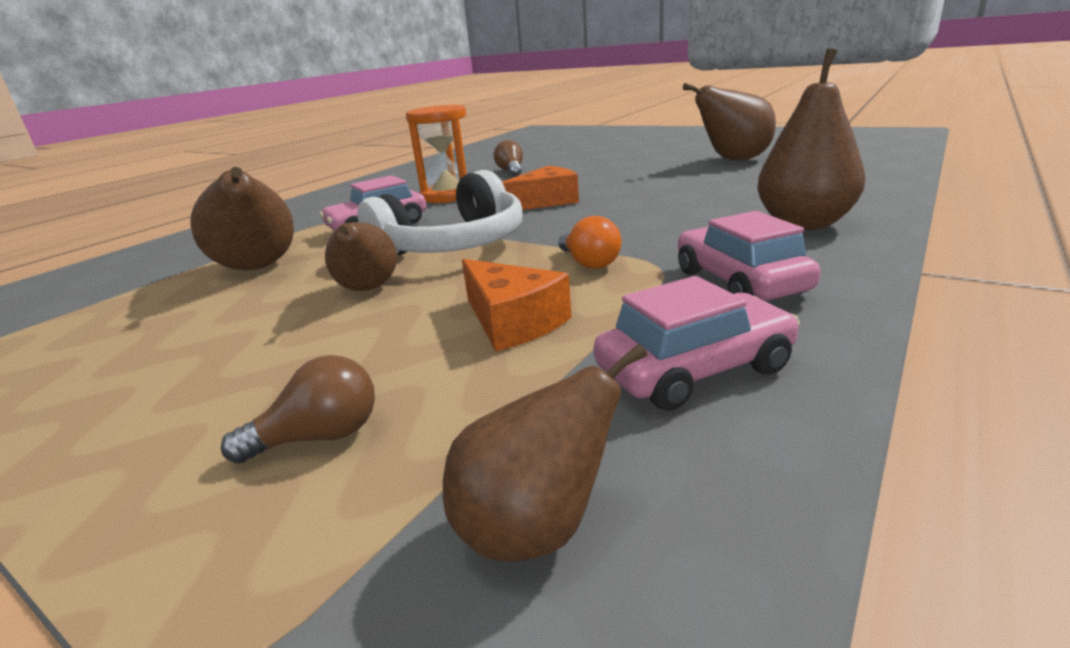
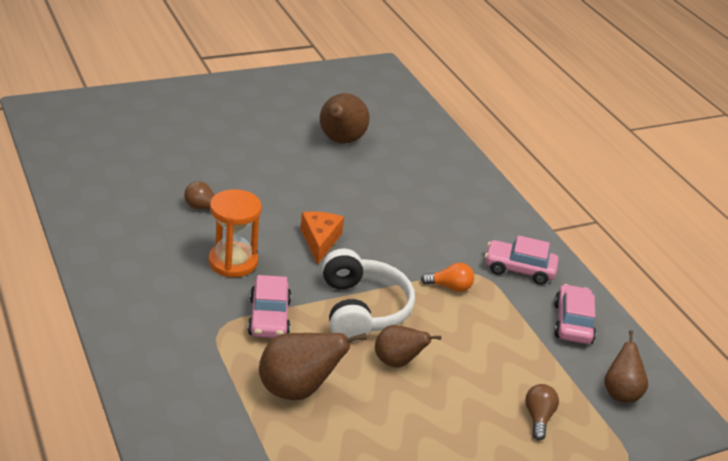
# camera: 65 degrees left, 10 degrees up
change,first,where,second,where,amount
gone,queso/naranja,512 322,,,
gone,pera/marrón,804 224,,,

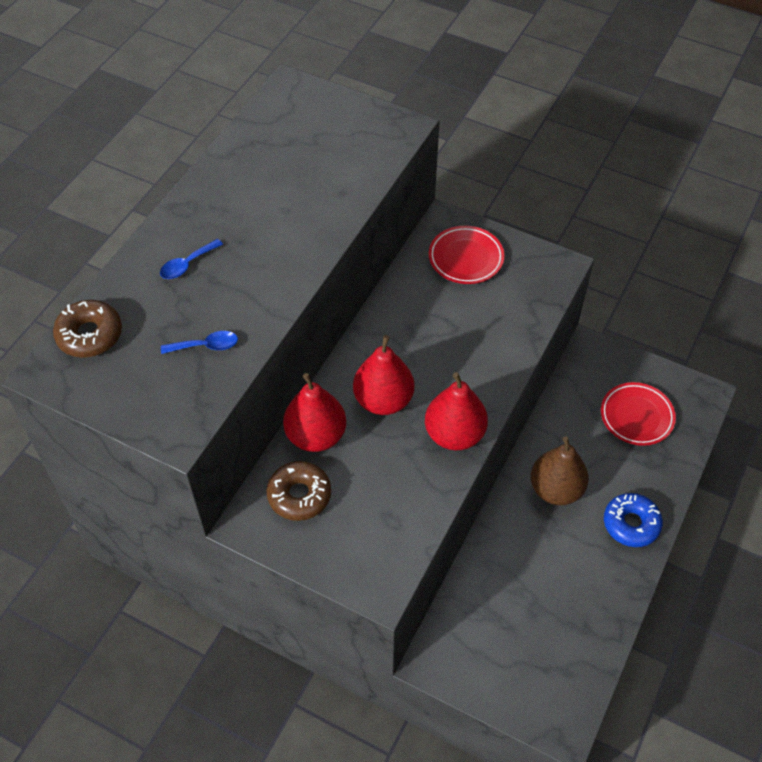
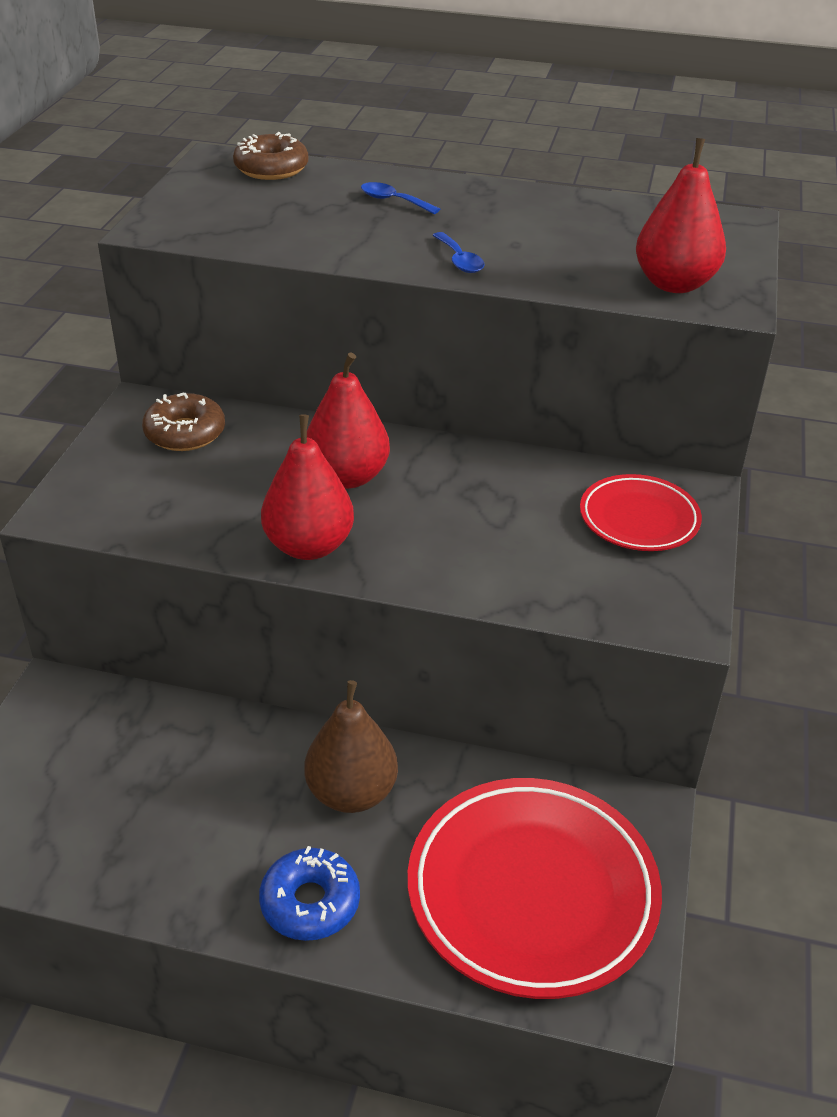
# camera: 75 degrees right, 15 degrees down
change,first,where,second,where,amount
shifted,cuchara/azul,206 346,,459 260,
shifted,pera/rojo,316 436,,674 284,
scaled,plato/rojo,636 416,,532 892,x1.86

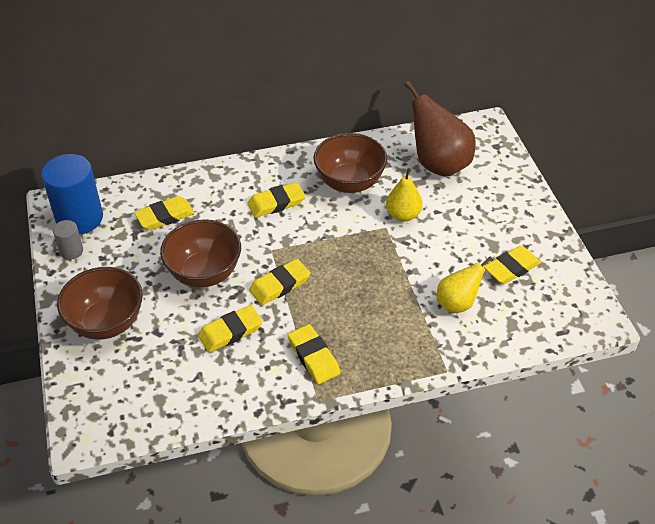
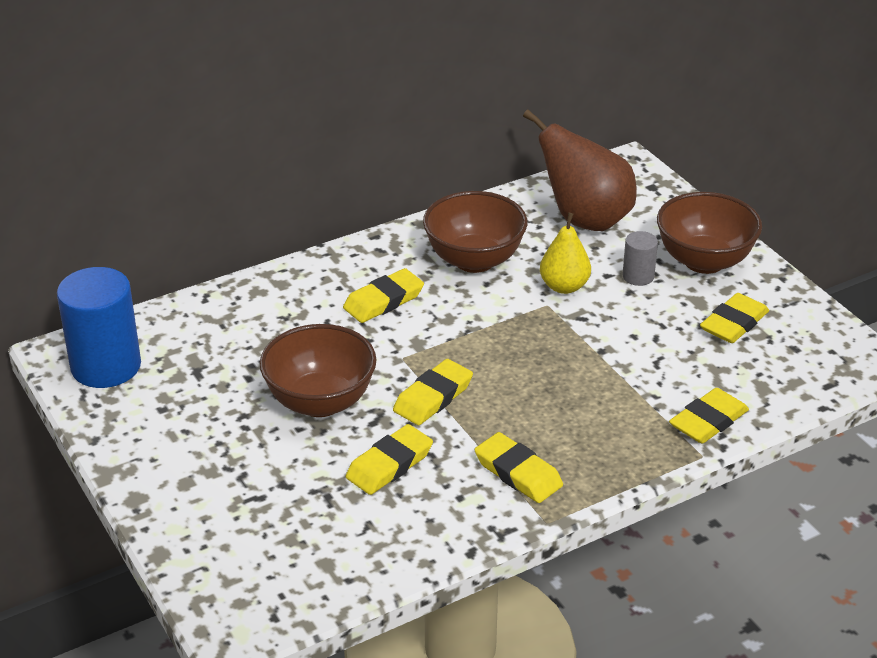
# camera: 15 degrees left, 10 degrees down
change,first,where,second,where,amount
shifted,cilindro/gris,71 251,,638 276,
shifted,cuenco/marrón,106 323,,704 261,
shifted,goma de borrar/amarillo,165 216,,708 421,
gone,pera/amarillo,457 303,,,

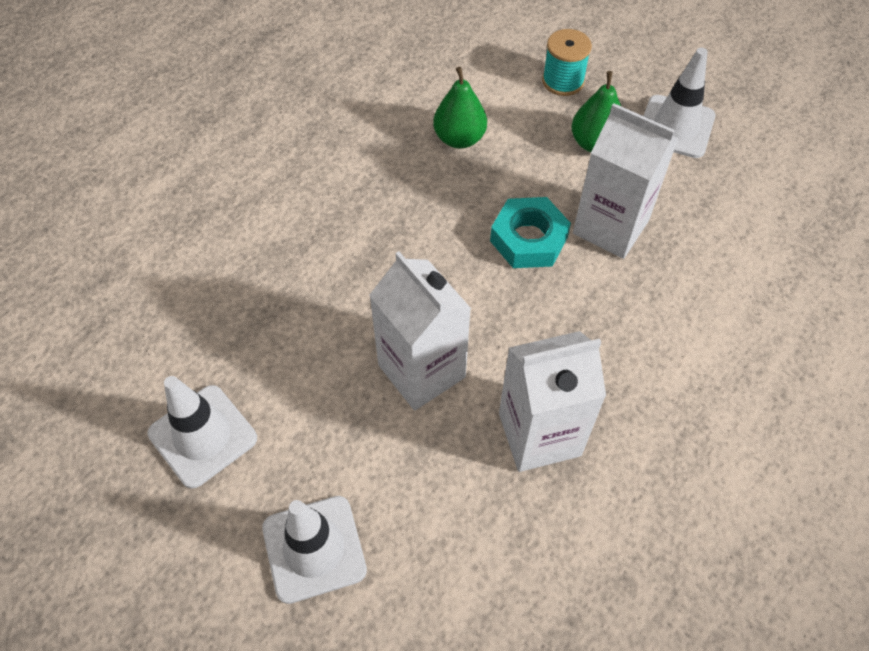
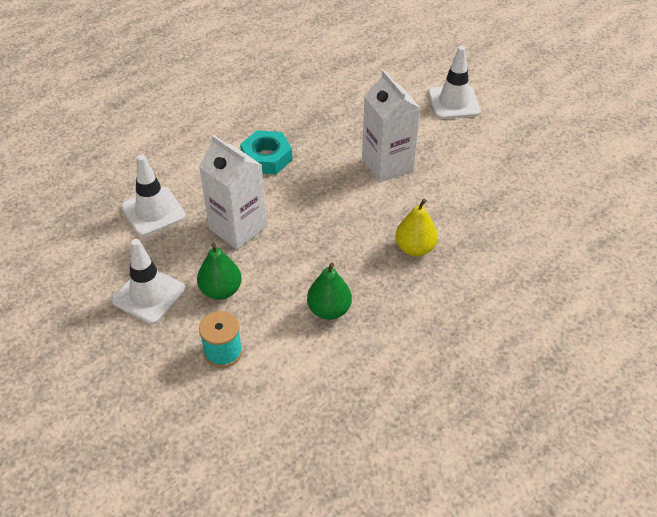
# camera: 170 degrees left, 10 degrees down
change,first,where,second,where,amount
shifted,cono de tráfico/blanco,203 436,,153 212,
shifted,tuerca/turquesa,528 239,,266 158,
gone,cartón de leche/blanco,539 434,,,
new,,,pera/amarillo,415 248,

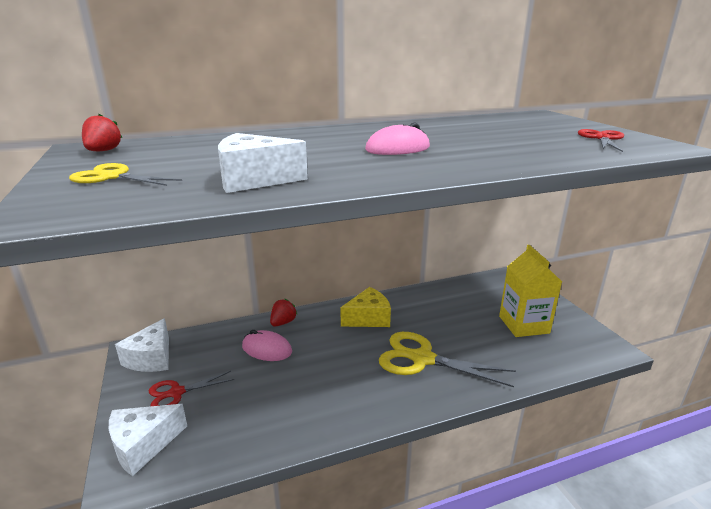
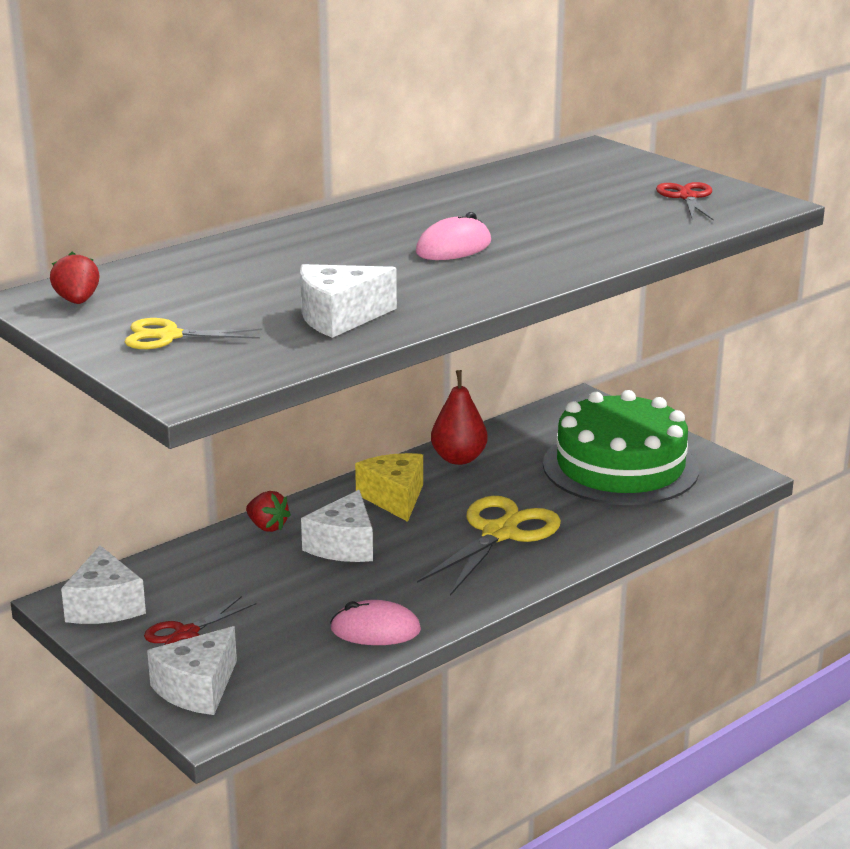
# camera: 20 degrees left, 0 degrees up
change,first,where,second,where,amount
shifted,ratón/rosa,267 349,,375 630,
rotated,fresa/rojo,283 322,,267 527,120 degrees clockwise
rotated,queso/amarillo,368 318,,394 498,60 degrees counterclockwise
rotated,tijeras/amarillo,422 359,,499 533,120 degrees clockwise
swapped,cartón de leche/amarillo,524 324,tarta/verde,620 467,
new,,,queso/blanco,344 545,
new,,,pera/rojo,459 459,

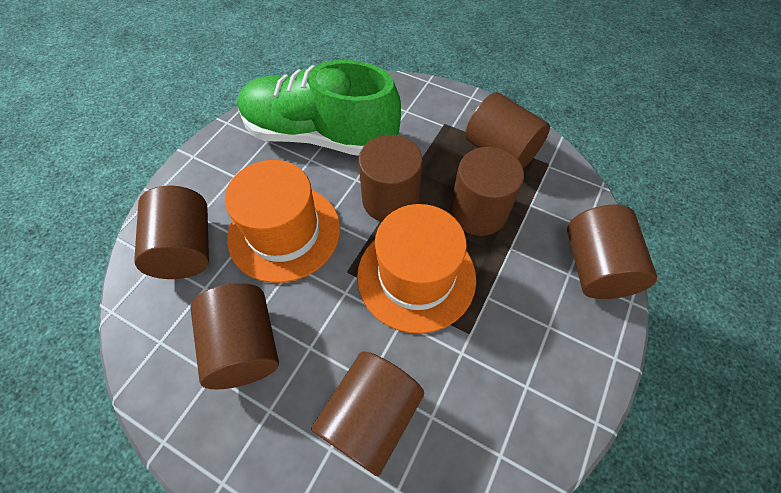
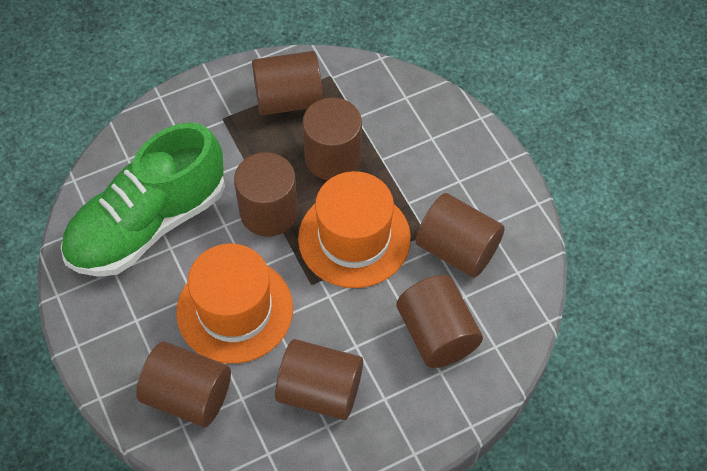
# camera: 55 degrees left, 0 degrees up
change,first,where,second,where,amount
shifted,cilindro/marrón,595 267,,457 249,

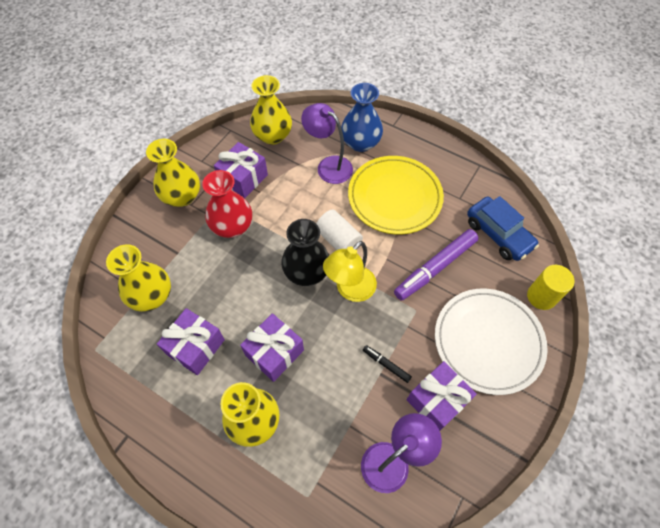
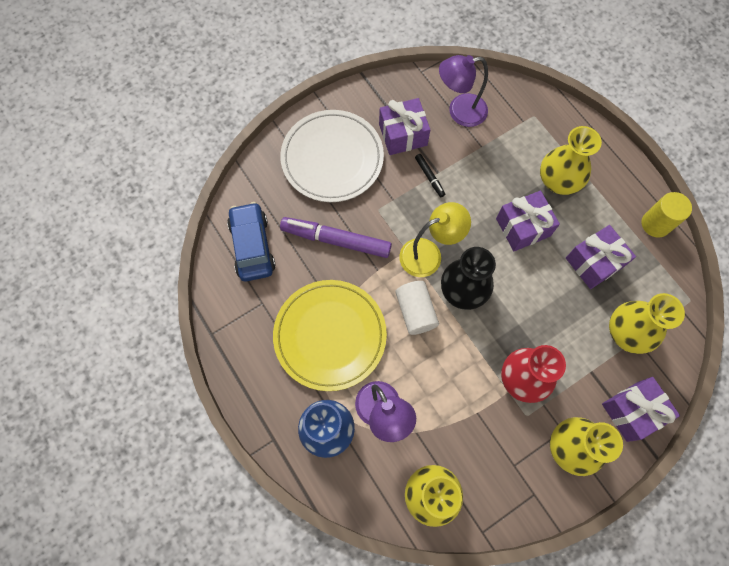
# camera: 155 degrees left, 10 degrees up
change,first,where,second,where,amount
shifted,regalo/morado,243 178,,632 411,
rotated,rotulador/morado,435 268,,336 240,150 degrees counterclockwise
shifted,cilindro/amarillo,541 296,,655 224,

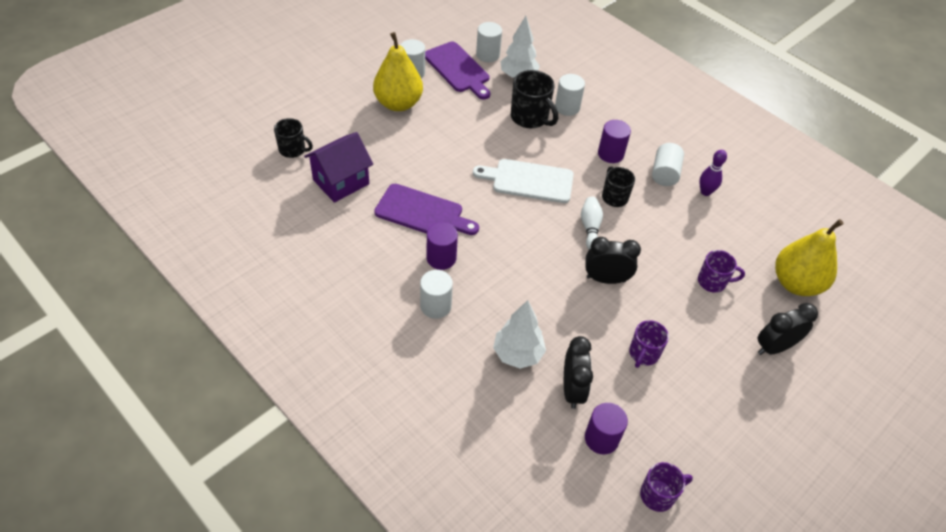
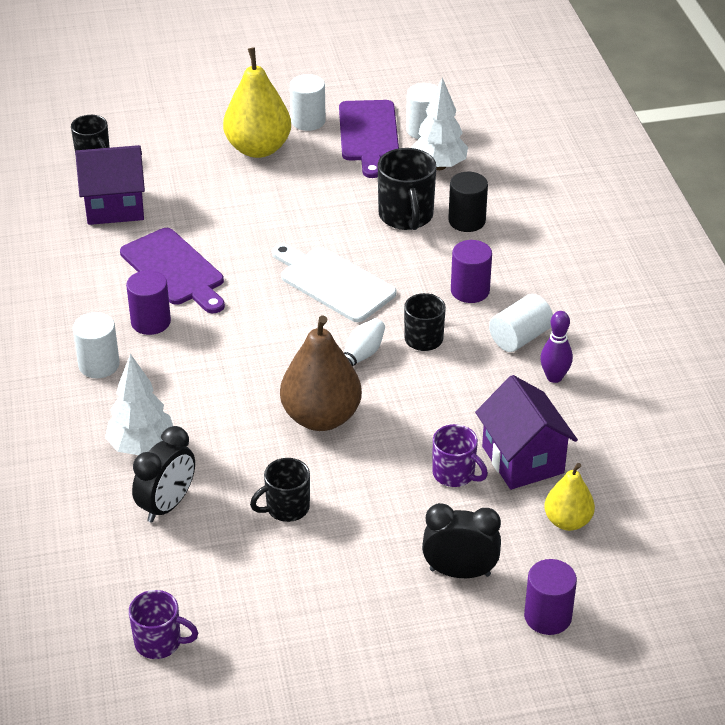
# camera: 35 degrees right, 10 degrees down
change,first,where,second,where,amount
repainted,cilindro/blanco,567 107,cilindro/negro,467 221,
swapped,despertador/negro,606 279,pera/marrón,321 417,
shifted,cilindro/morado,601 438,,547 617,
repainted,taza/morado,643 354,taza/negro,286 508,
scaled,pera/amarillo,796 283,,567 521,x0.58
new,,,casa/morado,522 460,

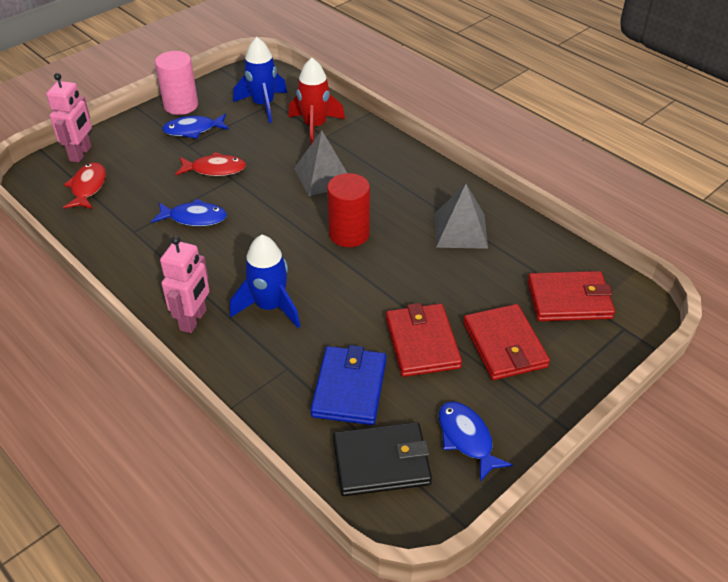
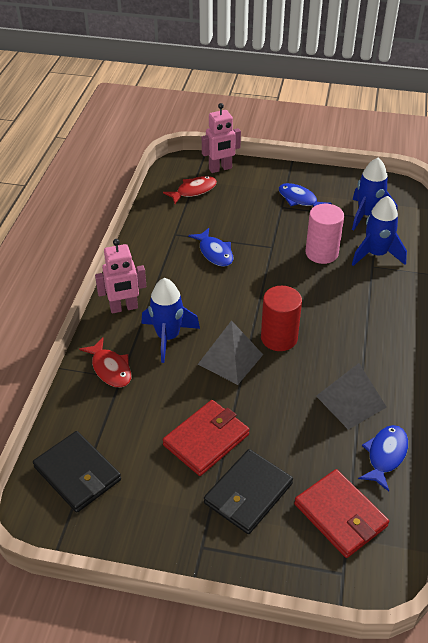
# camera: 55 degrees right, 0 degrees up
change,first,where,second,where,amount
shifted,cilindro/rosa,181 105,,321 253,
shifted,pez/rojo,215 169,,110 369,
repainted,cohete/rojo,315 126,cohete/azul,376 254,
shifted,pirámide/gris,323 176,,230 359,
gone,cartera/azul,349 388,,,
shifted,pez/azul,466 438,,385 455,
repainted,cartera/rojo,504 345,cartera/negro,248 493,

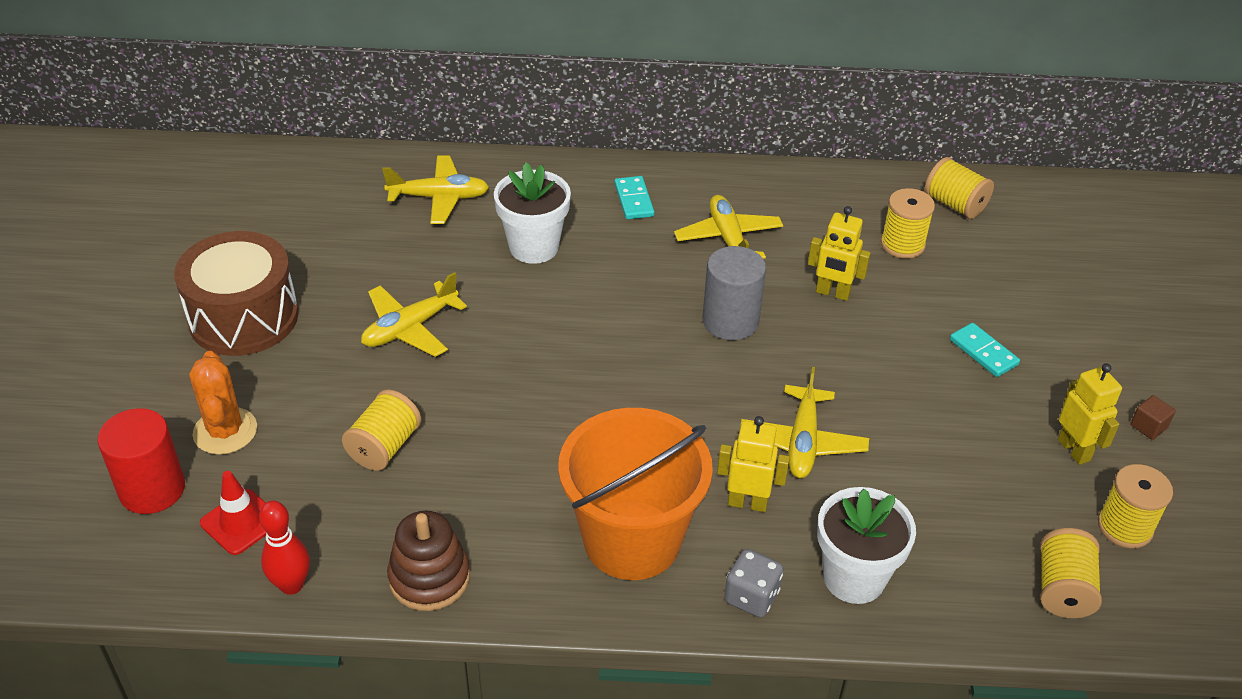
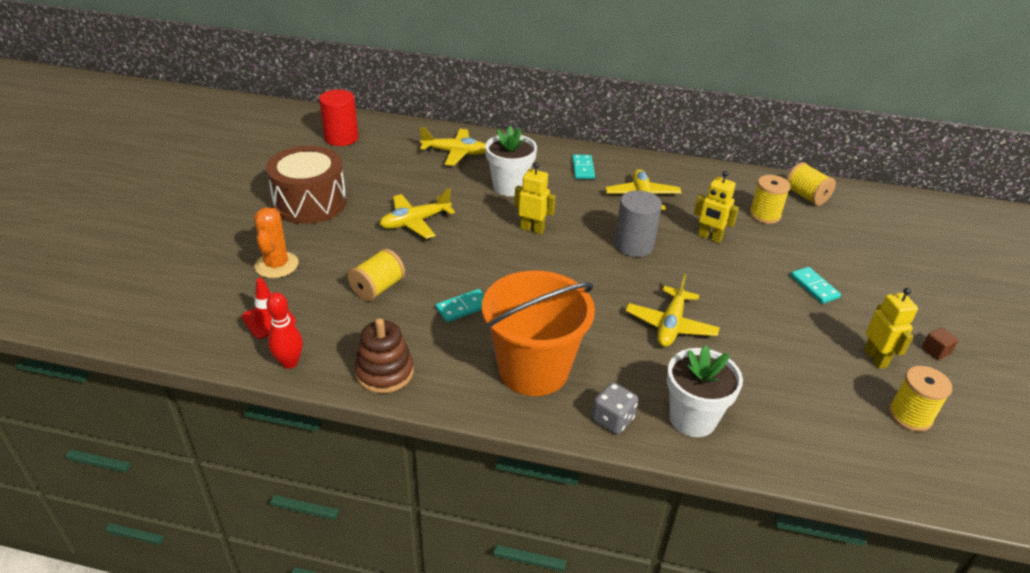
# camera: 10 degrees right, 5 degrees down
change,first,where,second,where,amount
shifted,cilindro/rojo,152 489,,341 138,
shifted,robot/amarillo,747 503,,532 229,
gone,carrete/amarillo,1063 589,,,
new,,,ficha de dominó/turquesa,463 307,

